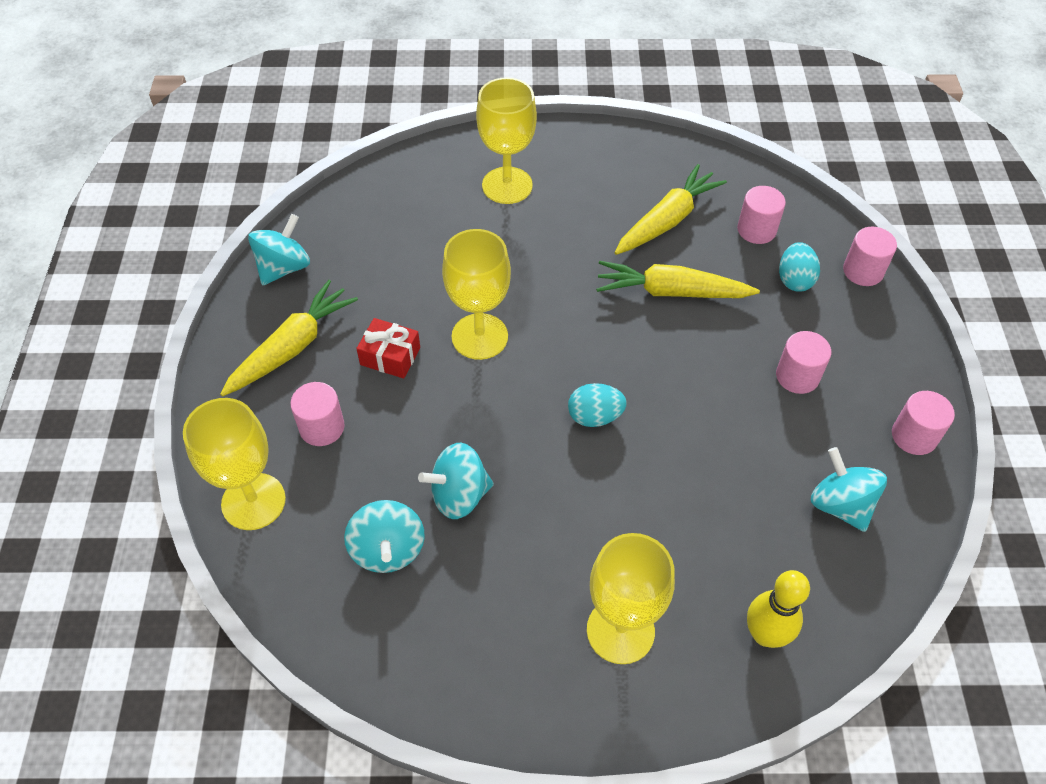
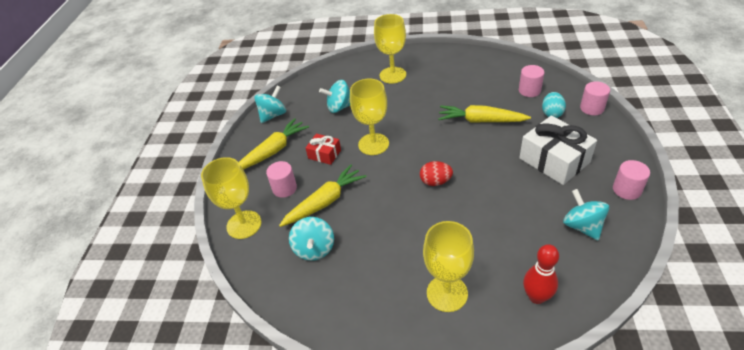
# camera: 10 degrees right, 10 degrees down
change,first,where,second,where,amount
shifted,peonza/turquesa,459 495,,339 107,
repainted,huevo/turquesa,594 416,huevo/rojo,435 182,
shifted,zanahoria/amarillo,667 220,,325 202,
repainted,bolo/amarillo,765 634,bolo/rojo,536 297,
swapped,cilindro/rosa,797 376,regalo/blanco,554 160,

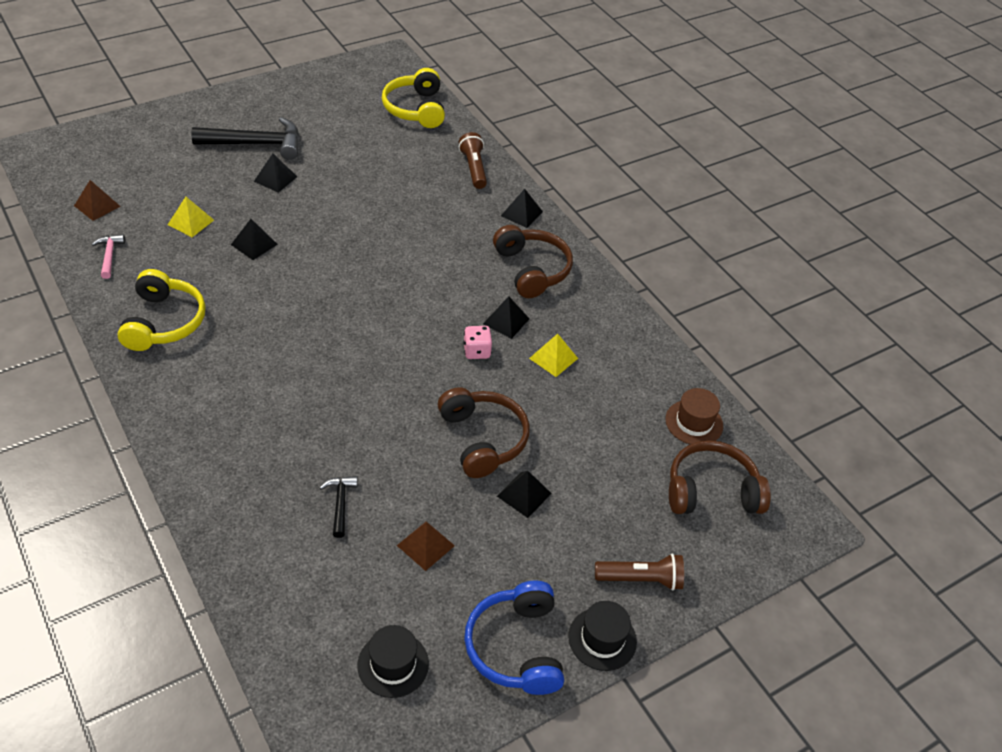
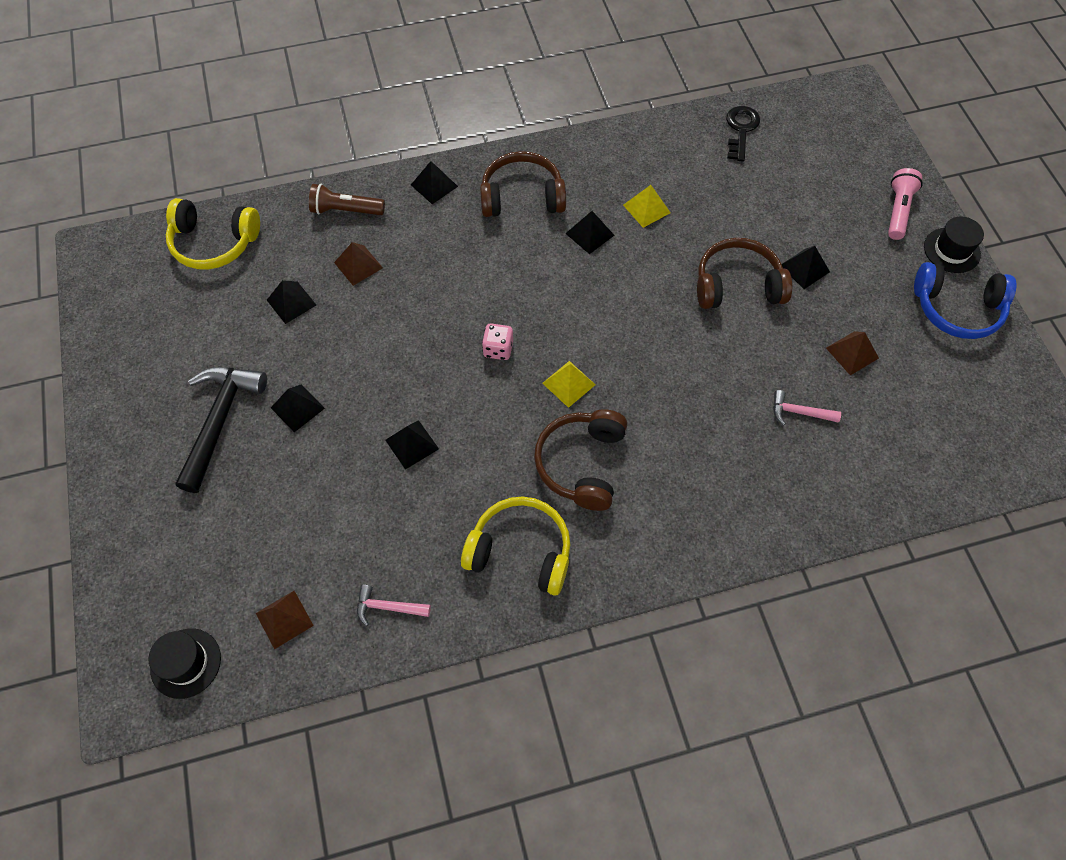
# camera: 70 degrees left, 15 degrees up
change,first,where,second,where,amount
shifted,pirámide/amarillo,190 222,,568 384,
repainted,martillo/negro,340 504,martillo/rosa,799 412,
shifted,sombrero/negro,393 664,,185 663,
shifted,dado/rosa,477 351,,498 349,
repainted,lámpara de mano/marrón,641 579,lámpara de mano/rosa,898 211,
swapped,sombrero/marrón,694 422,llave/negro,741 130,
shifted,auriculares/marrón,711 490,,581 464,
new,,,pirámide/negro,291 302,
new,,,pirámide/marrón,358 265,

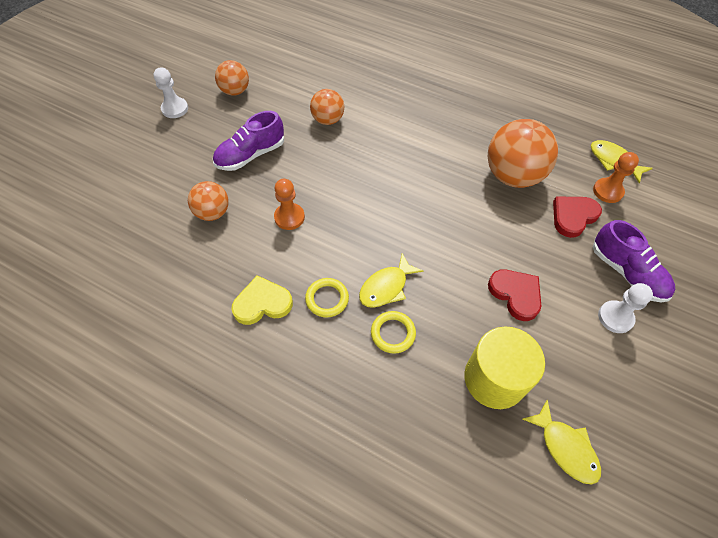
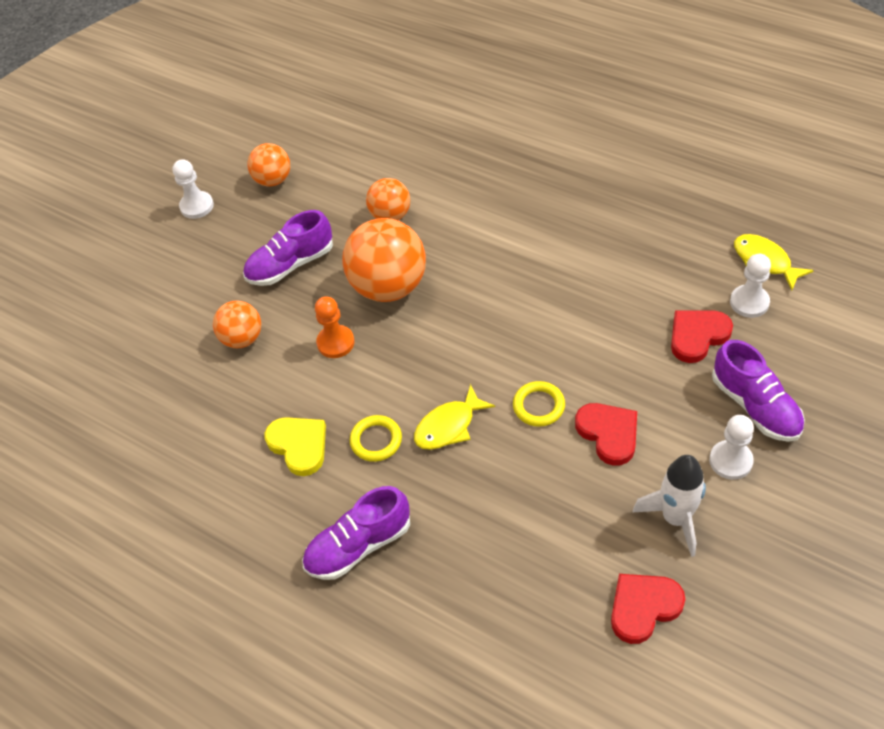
# camera: 10 degrees right, 5 degrees down
change,first,where,second,where,amount
rotated,corazón/amarillo,262 303,,299 446,60 degrees clockwise
shifted,anillo/amarillo,393 333,,539 406,
gone,cilindro/amarillo,494 379,,,
shifted,pelota/naranja,513 176,,389 286,
swapped,pez/amarillo,565 447,corazón/rojo,643 607,
repainted,peón/naranja,607 191,peón/blanco,749 302,
new,,,zapato/morado,359 546,
new,,,cohete/blanco,675 518,

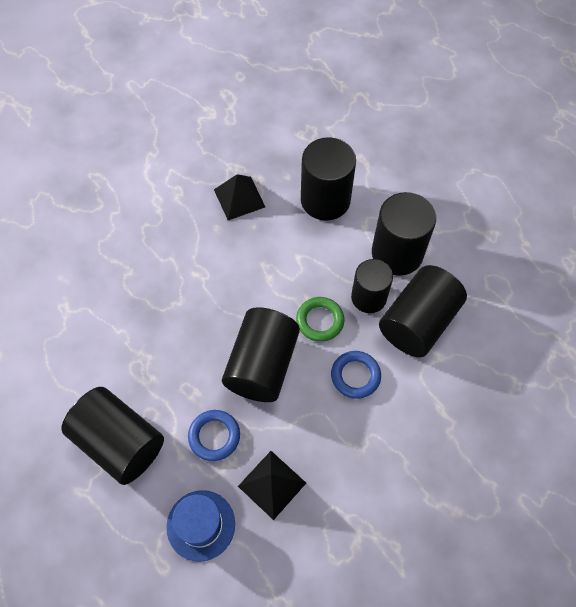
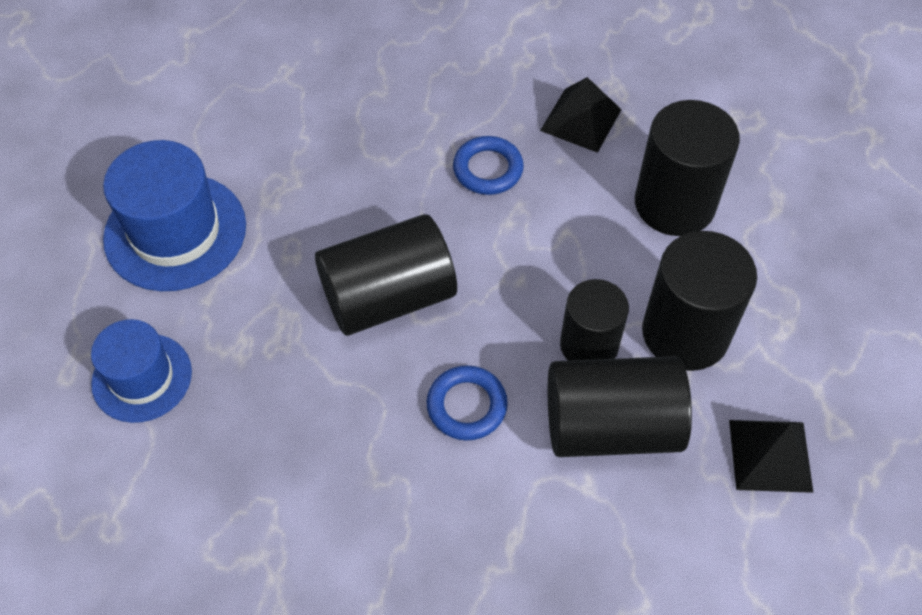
# camera: 50 degrees right, 5 degrees down
change,first,where,second,where,amount
swapped,cilindro/negro,119 442,sombrero/azul,175 232,
shifted,anillo/azul,214 436,,488 169,
shifted,pirámide/negro,272 484,,770 455,
gone,anillo/verde,320 321,,,

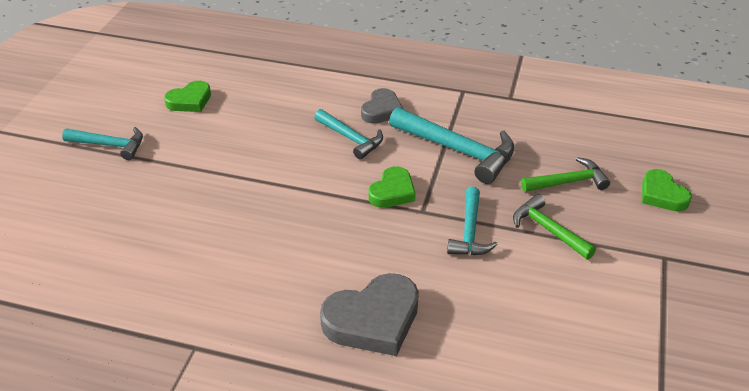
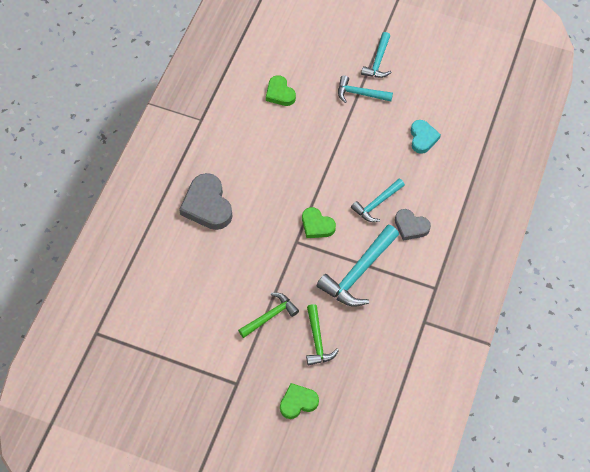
# camera: 95 degrees right, 20 degrees up
change,first,where,second,where,amount
shifted,corazón/verde,190 101,,280 93,
shifted,martillo/turquesa,469 231,,360 94,
new,,,corazón/turquesa,423 138,

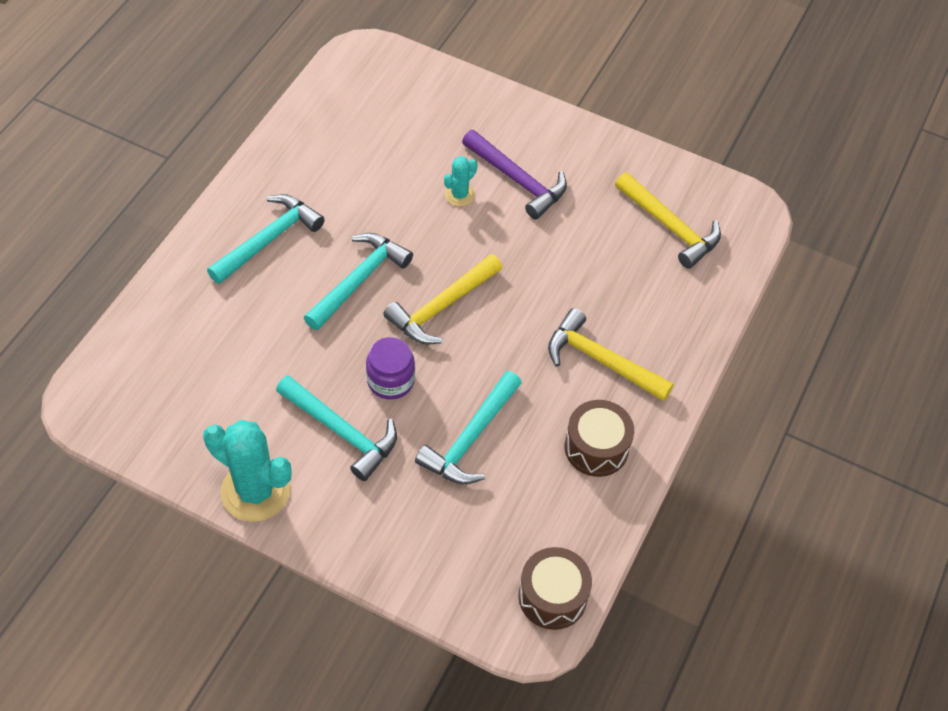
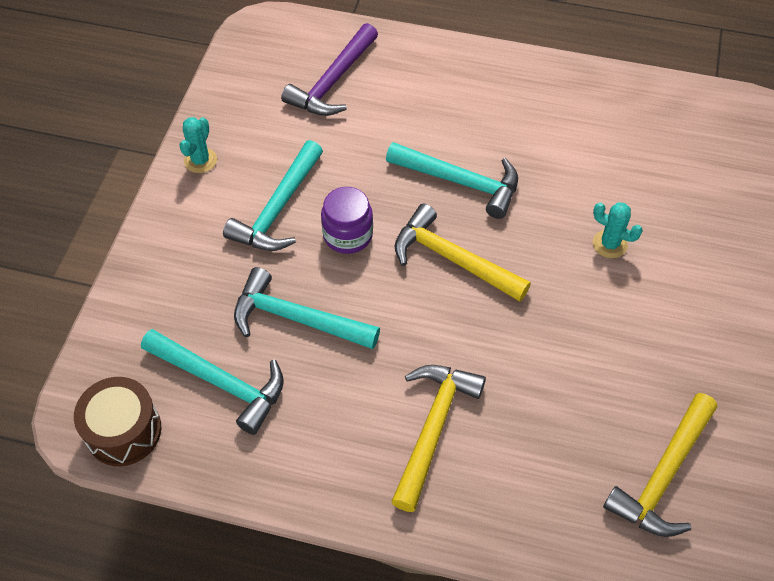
# camera: 80 degrees right, 0 degrees up
change,first,where,second,where,amount
scaled,cactus/turquesa,255 491,,200 160,x0.50
shifted,martillo/turquesa,269 239,,221 382,
shifted,martillo/morado,518 180,,333 82,
gone,tambor/marrón,596 447,,,

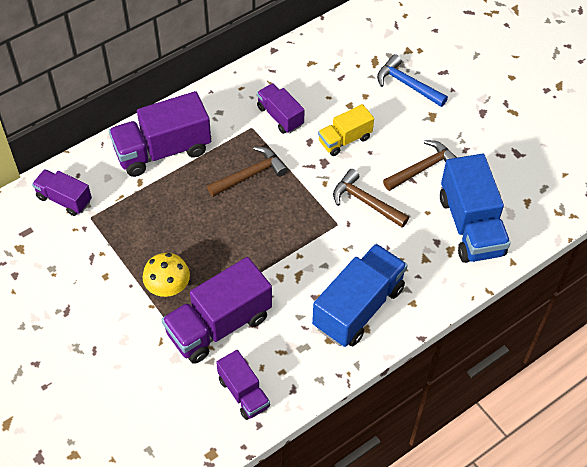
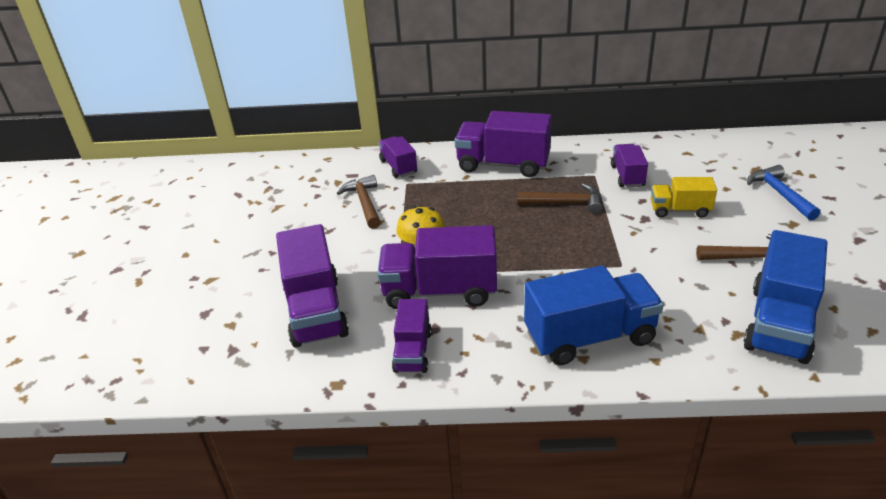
# camera: 40 degrees right, 20 degrees down
change,first,where,second,where,amount
shifted,martillo/marrón,366 202,,364 203,
new,,,camión/morado,315 311,

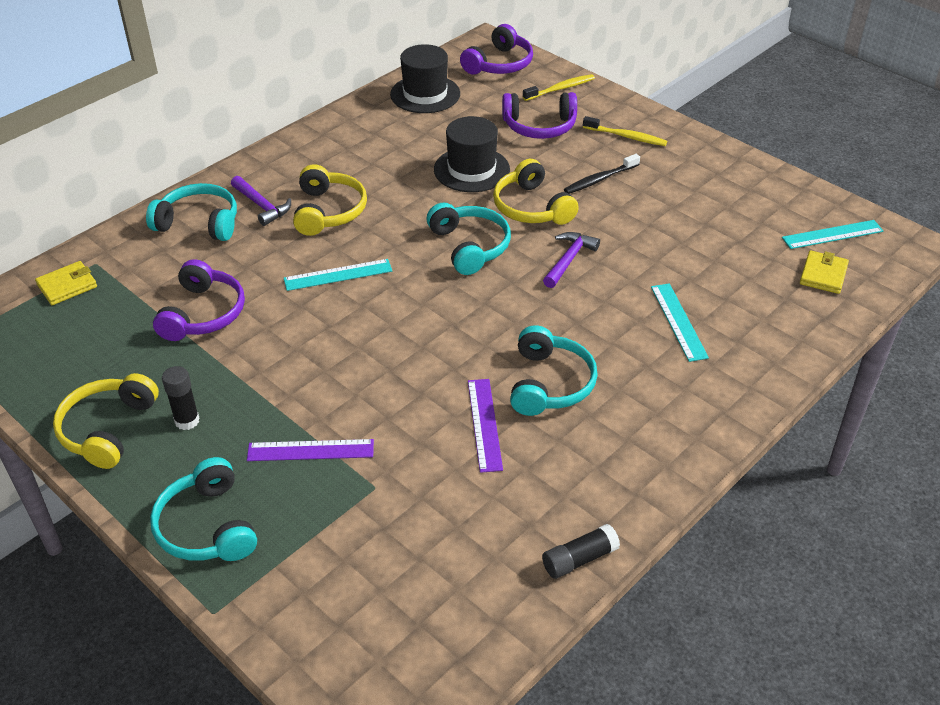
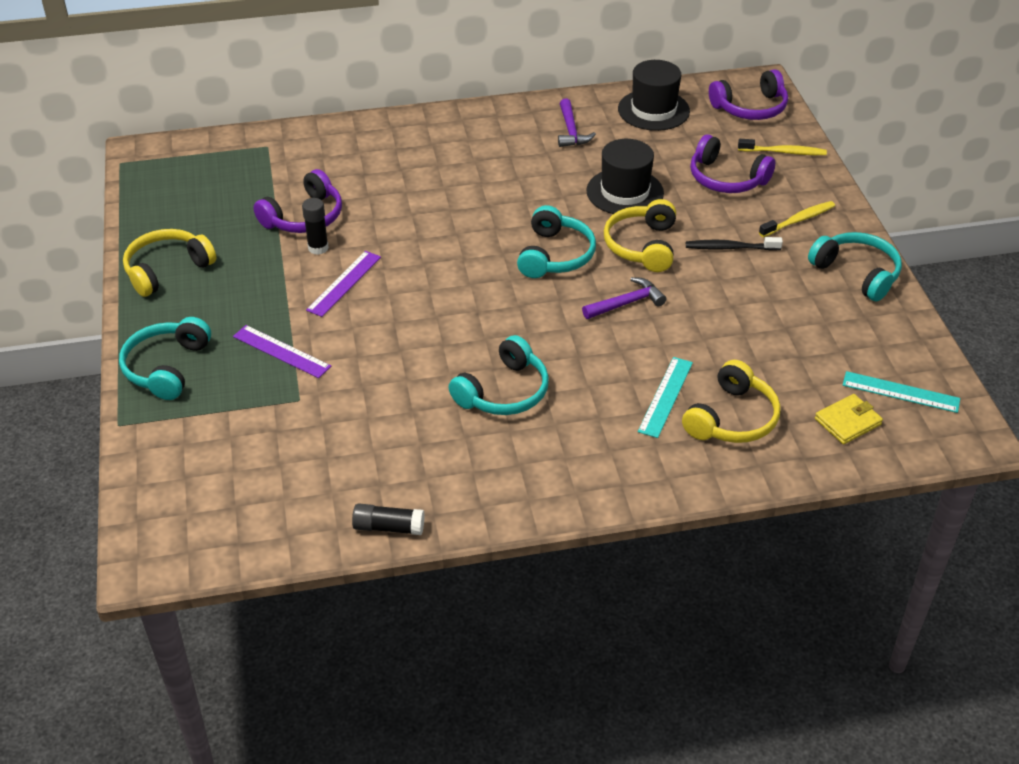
# camera: 35 degrees right, 0 degrees up
change,first,where,second,where,amount
gone,cartera/amarillo,67 286,,,
shifted,auriculares/turquesa,199 223,,857 273,
shifted,barra de pegamento/negro,187 421,,318 248,
shifted,martillo/morado,261 206,,571 131,
gone,regla/turquesa,338 275,,,
shifted,auriculares/amarillo,329 211,,732 418,
shifted,regla/morado,484 424,,344 283,
rotated,cepillo de dientes/amarillo,626 136,,798 220,90 degrees counterclockwise

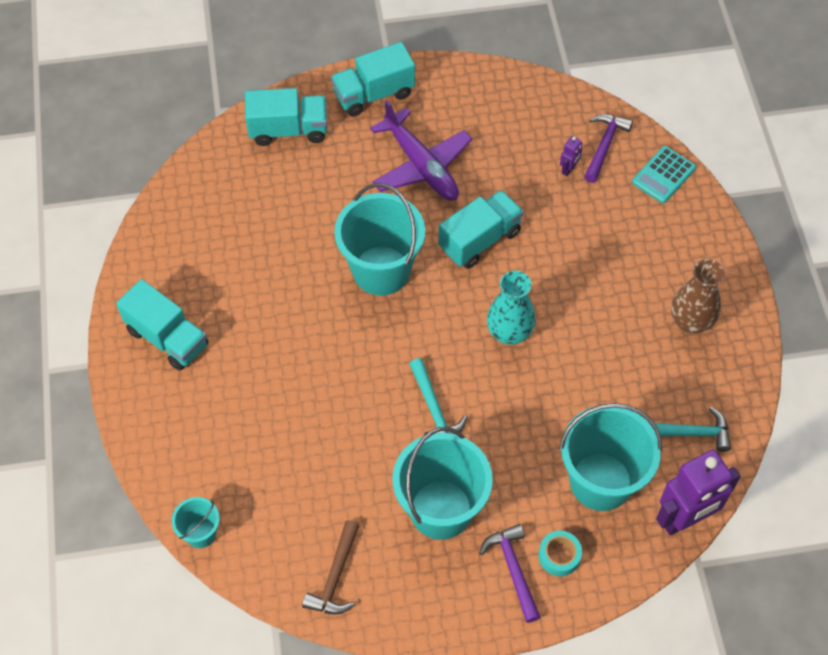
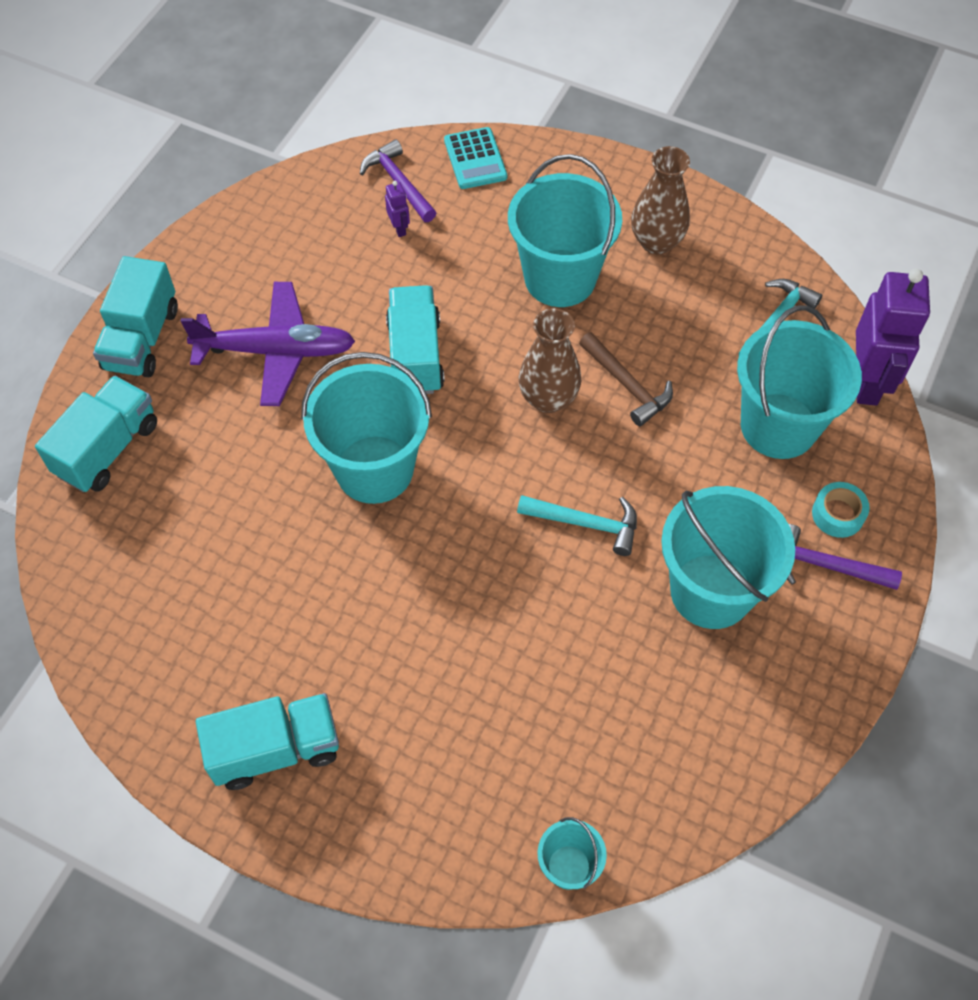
# camera: 55 degrees left, 0 degrees up
change,first,where,second,where,amount
shifted,martillo/marrón,335 577,,627 385,
repainted,florero/turquesa,509 332,florero/marrón,548 398,
new,,,balde/turquesa,560 278,

